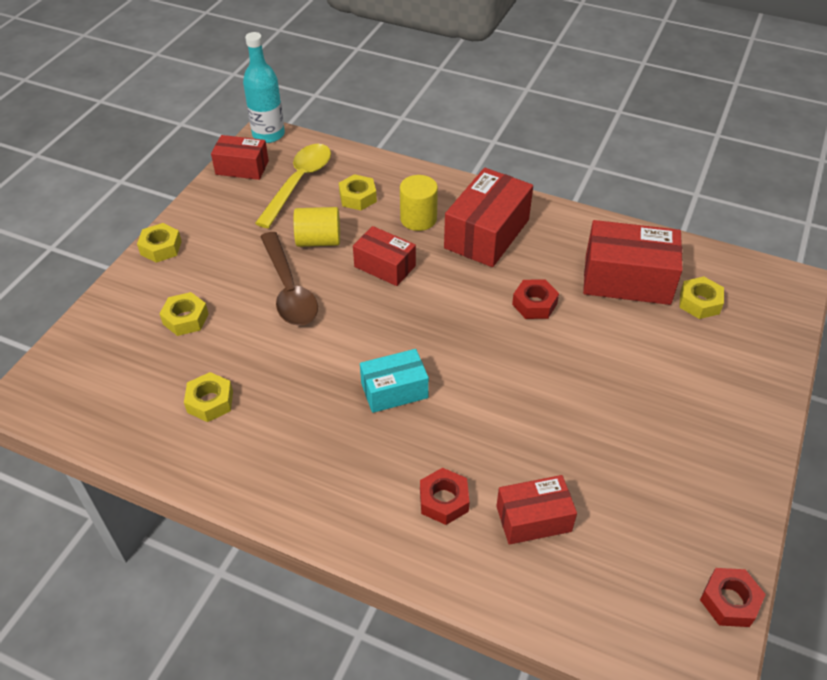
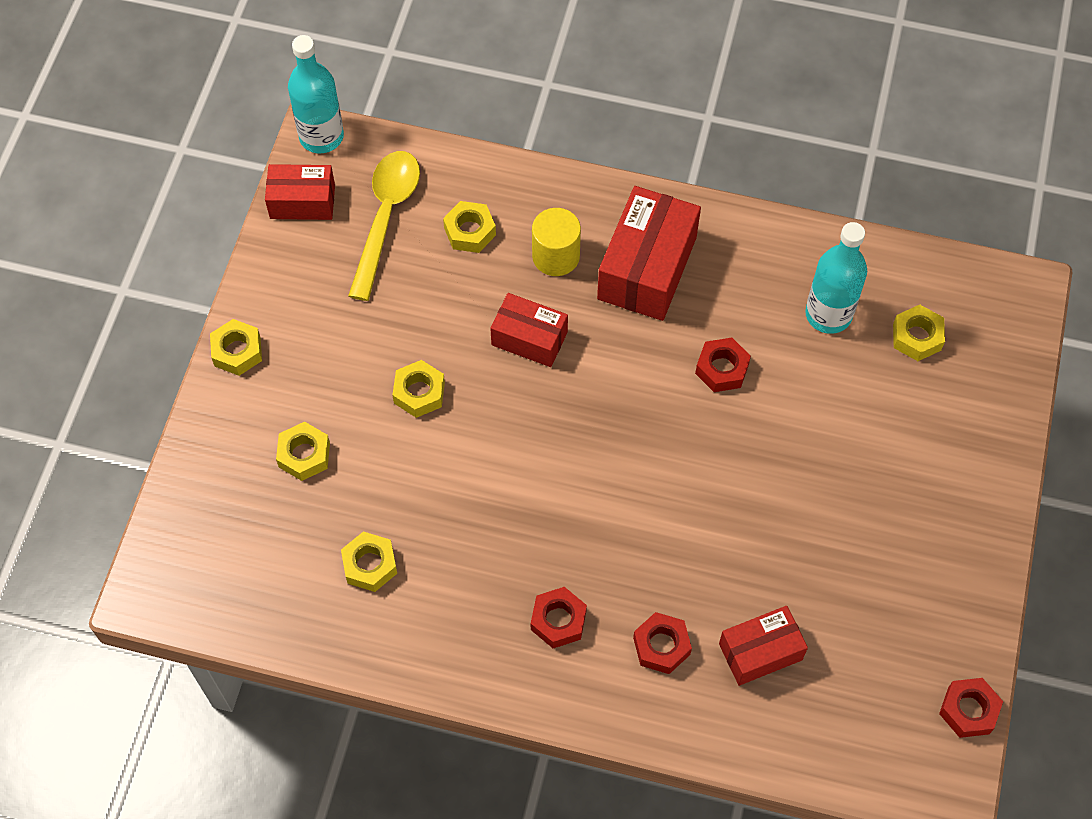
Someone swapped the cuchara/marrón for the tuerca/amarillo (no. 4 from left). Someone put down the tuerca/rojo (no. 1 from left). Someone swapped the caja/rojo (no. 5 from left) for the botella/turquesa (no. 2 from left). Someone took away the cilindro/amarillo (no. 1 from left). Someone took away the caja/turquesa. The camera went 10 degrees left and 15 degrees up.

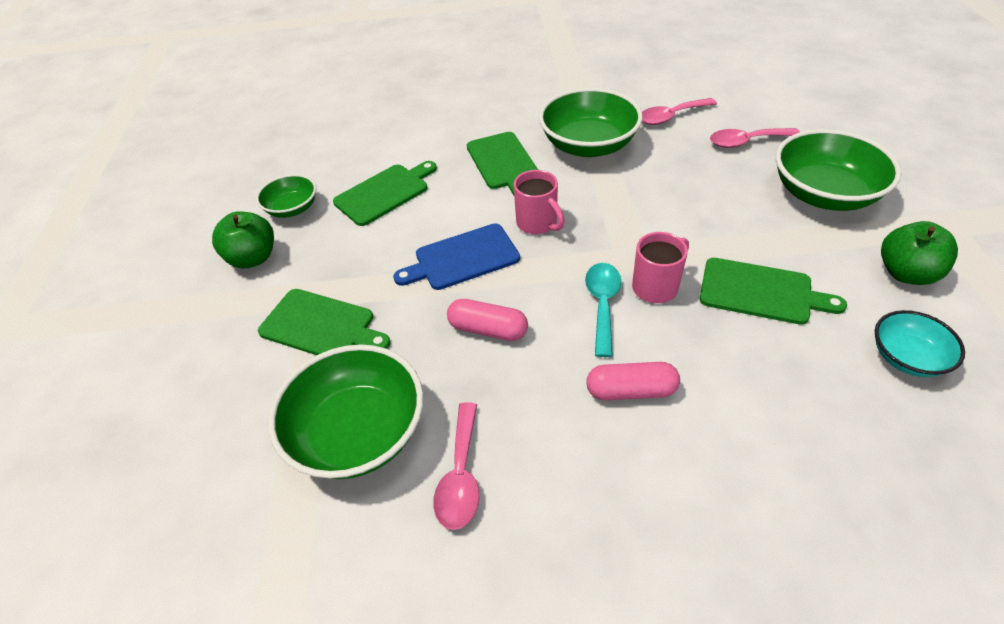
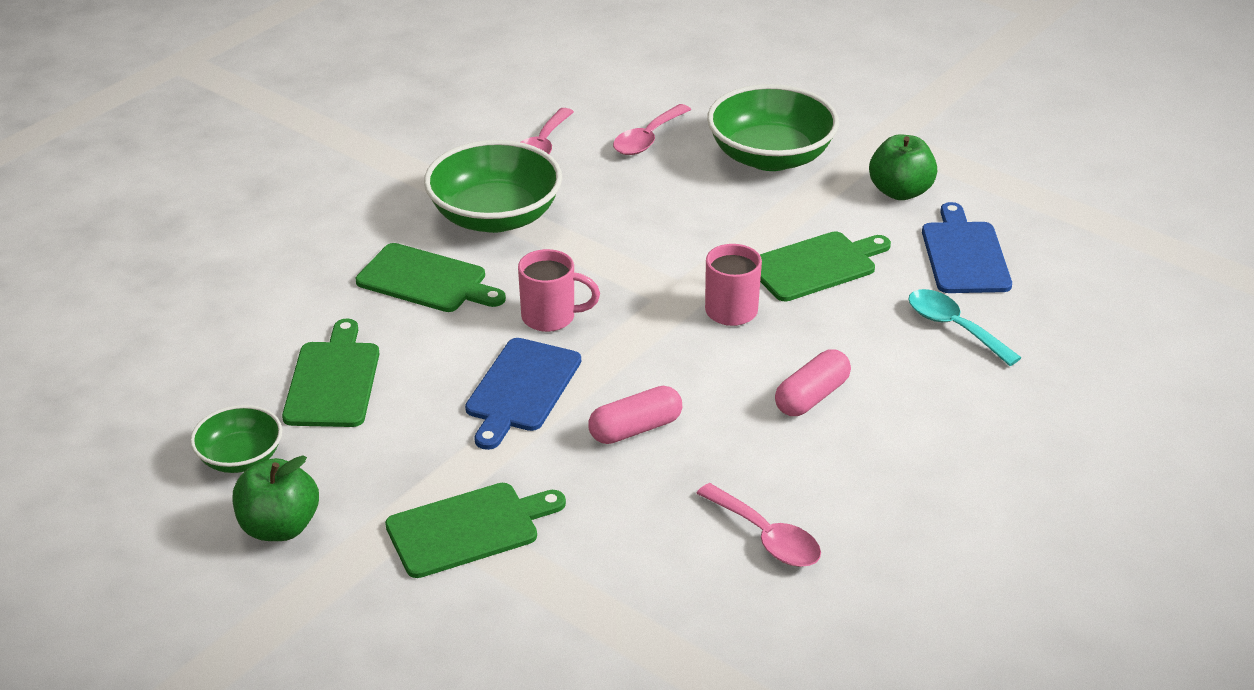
Someone carried the cuchara/turquesa. Someone swapped the cuenco/turquesa for the tabla de cortar/azul (no. 2 from left). Someone took away the cuenco/verde (no. 2 from left). The camera went 50 degrees left and 10 degrees down.

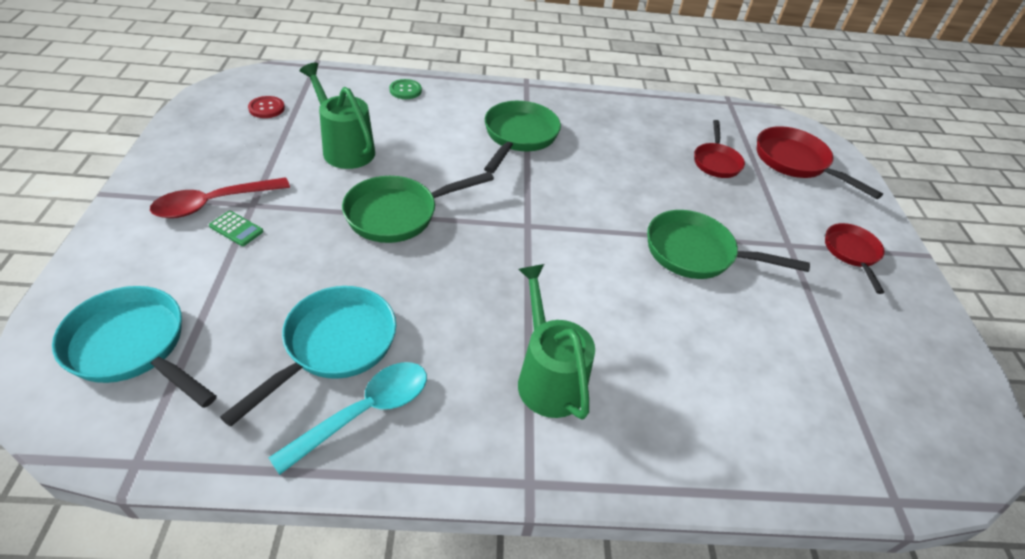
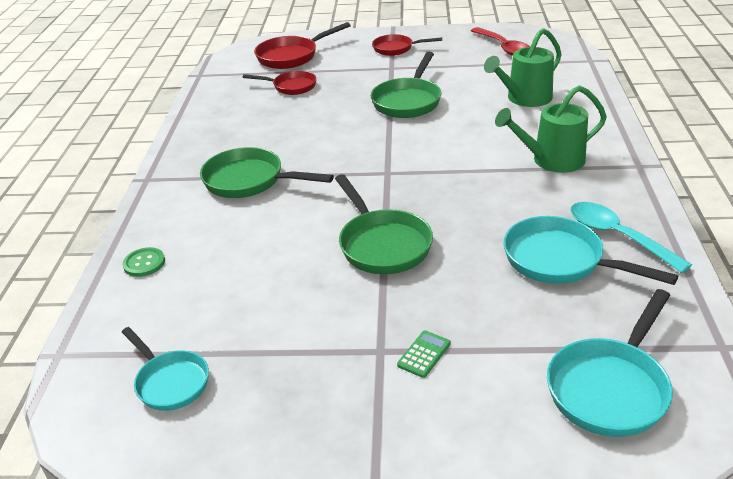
Someone swapped the botón/rojo for the sartén/turquesa (no. 1 from left). Someone carried the cuchara/rojo. Someone carried the regadera/verde (no. 1 from left). The camera went 80 degrees left and 10 degrees down.

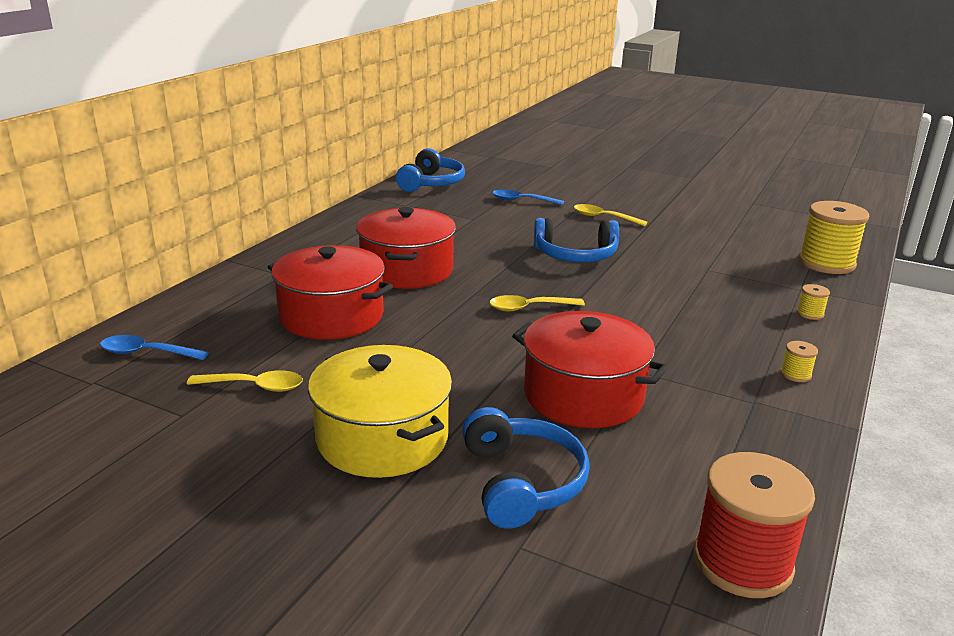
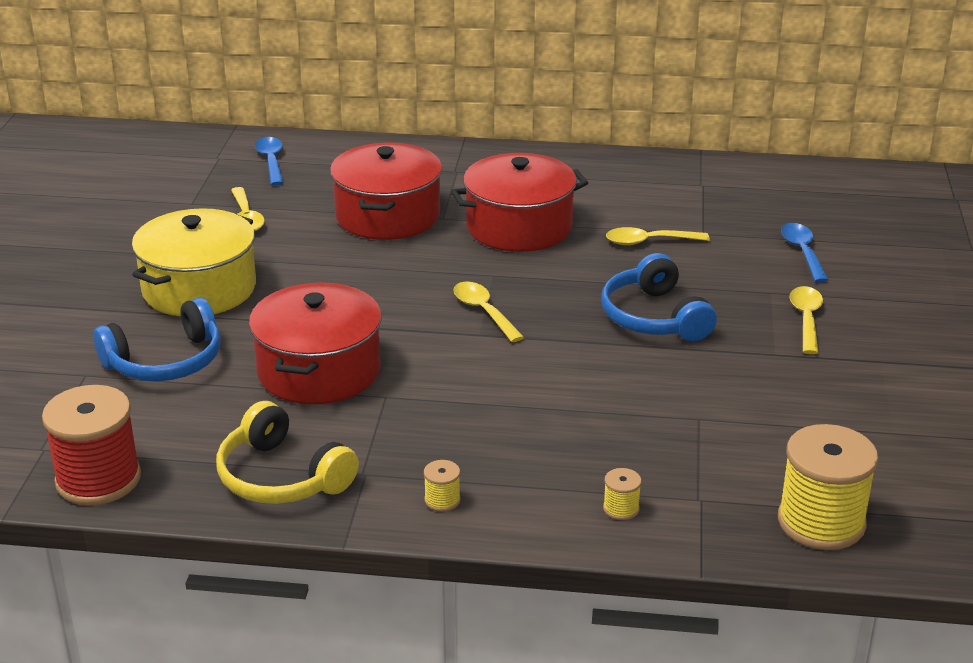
Someone put down the auriculares/amarillo. Someone put down the cuchara/amarillo (no. 3 from left). Someone took away the auriculares/azul (no. 1 from left). The camera went 70 degrees right and 5 degrees up.

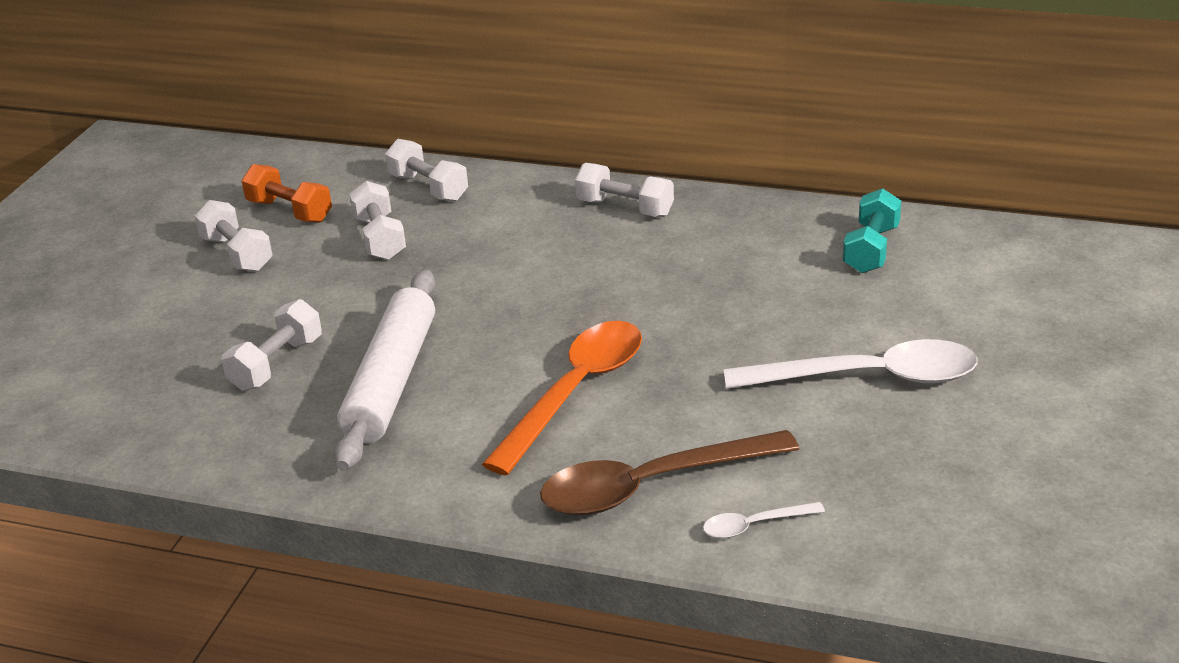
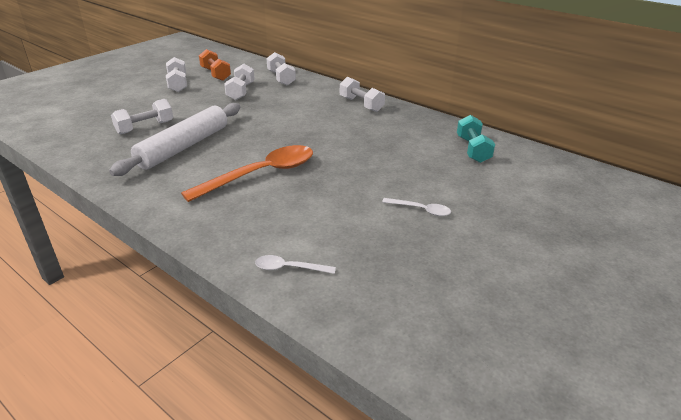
Someone scaled the cuchara/blanco (no. 2 from left) by 0.45. Someone rotated the mancuerna/turquesa by 45 degrees counterclockwise. Someone took away the cuchara/marrón. The camera went 20 degrees right and 0 degrees up.

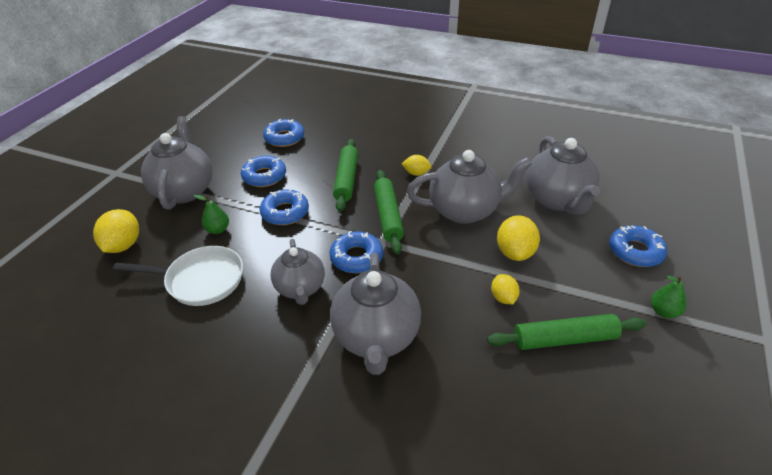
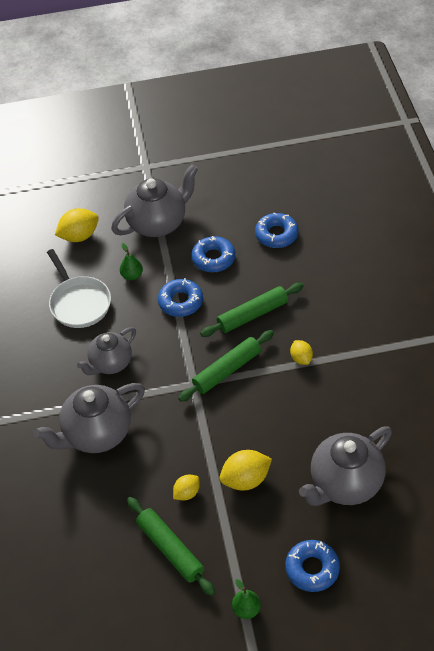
Someone took away the rosquilla/azul (no. 4 from left). Someone took away the tetera/gris (no. 4 from left). The camera went 60 degrees right and 10 degrees up.

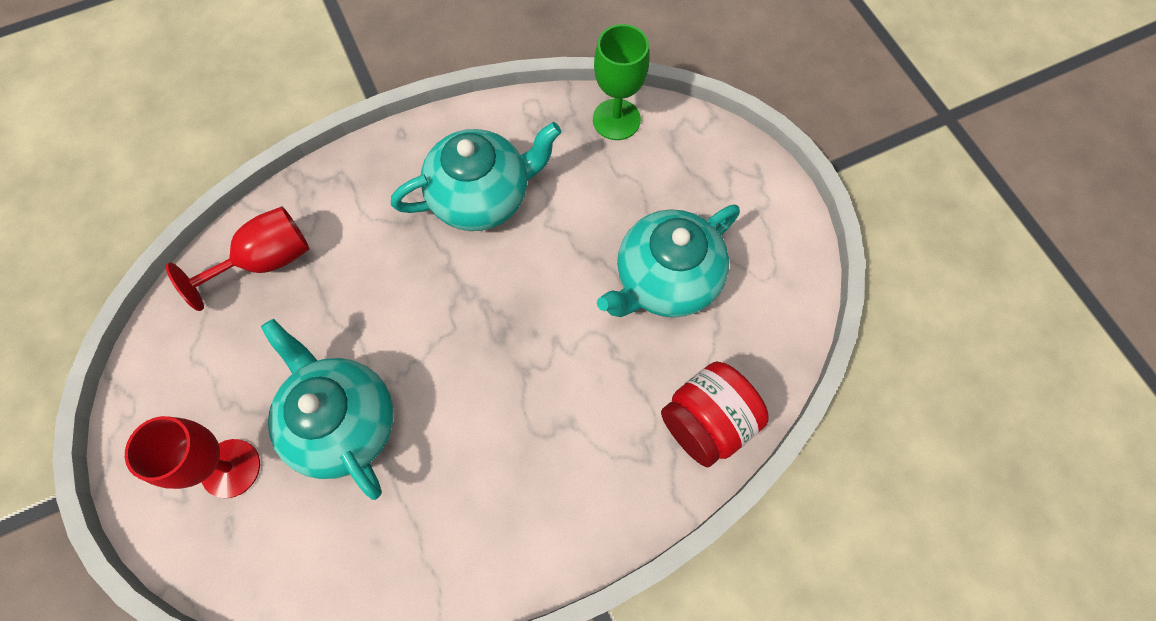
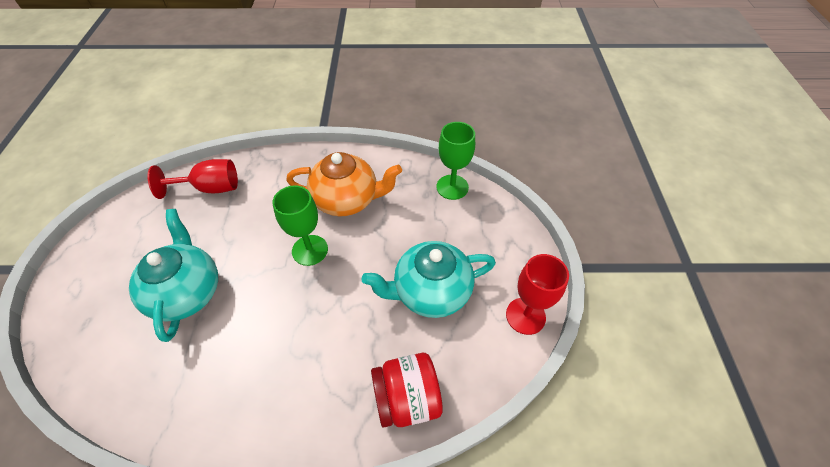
Someone put down the copa/verde (no. 1 from left). Someone repainted the tetera/turquesa (no. 2 from left), which became the tetera/naranja. Someone carried the copa/rojo (no. 1 from left in the first image). The camera went 25 degrees right and 15 degrees down.

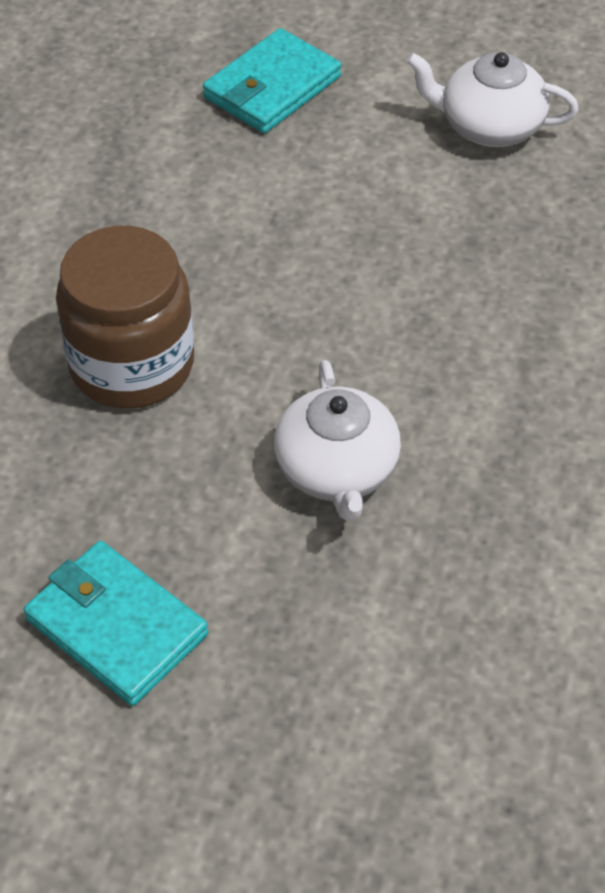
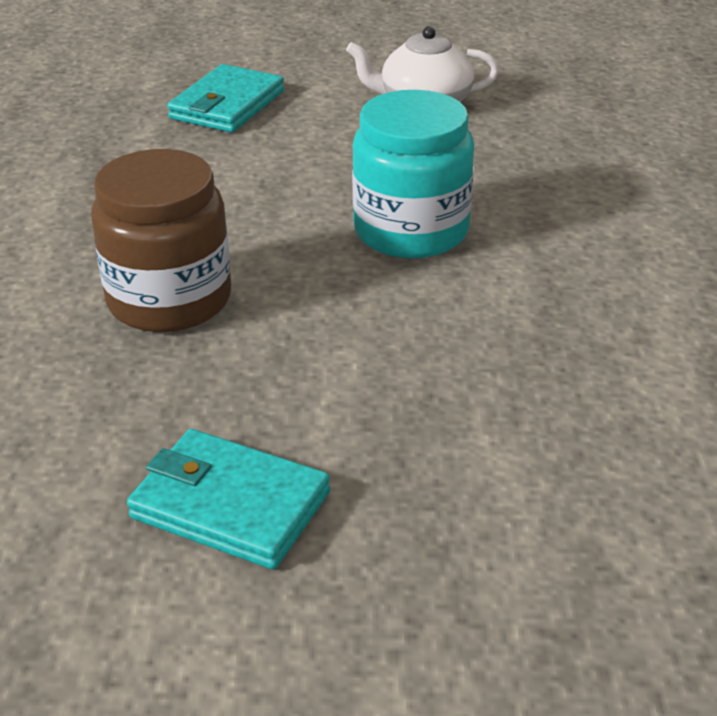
Someone put down the tarro/turquesa. Someone took away the tetera/blanco (no. 1 from left). The camera went 15 degrees left and 15 degrees down.

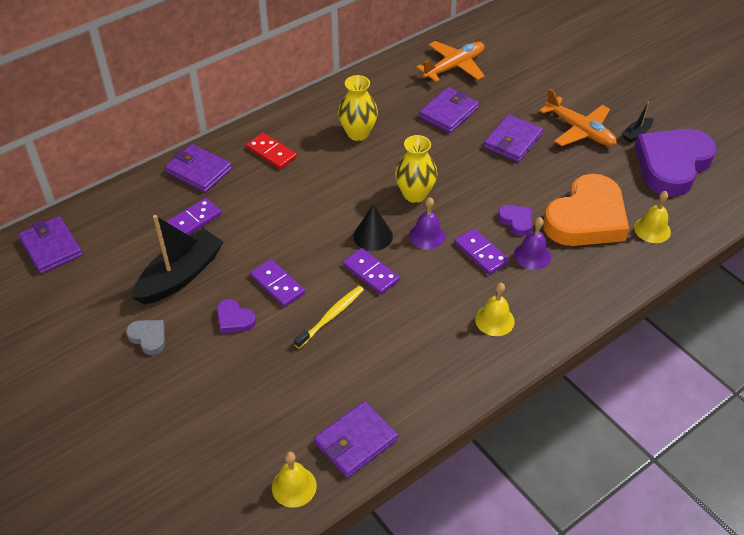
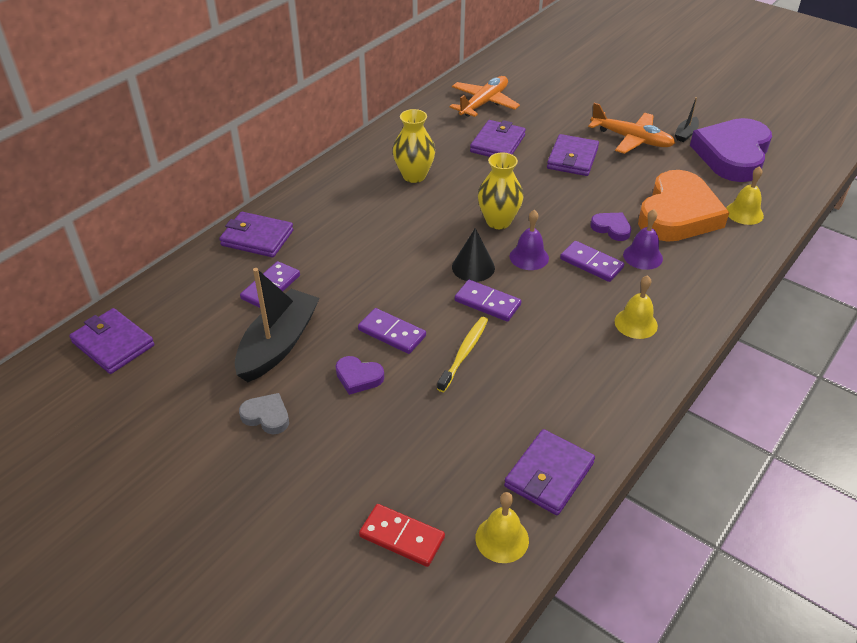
Someone carried the ficha de dominó/rojo. The camera went 15 degrees left and 5 degrees down.

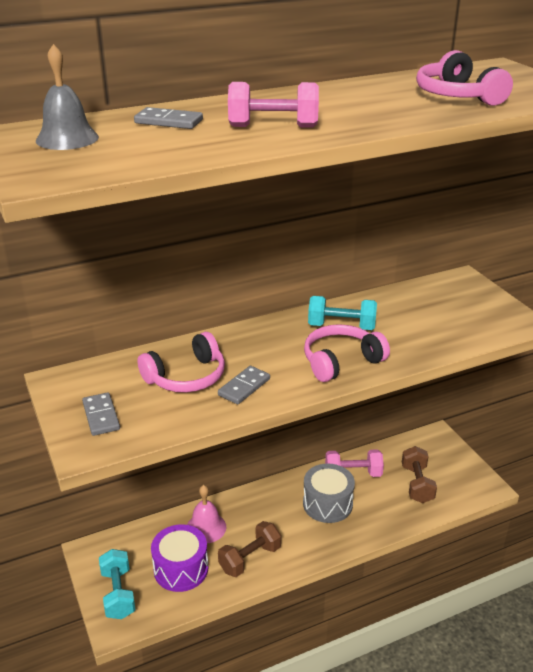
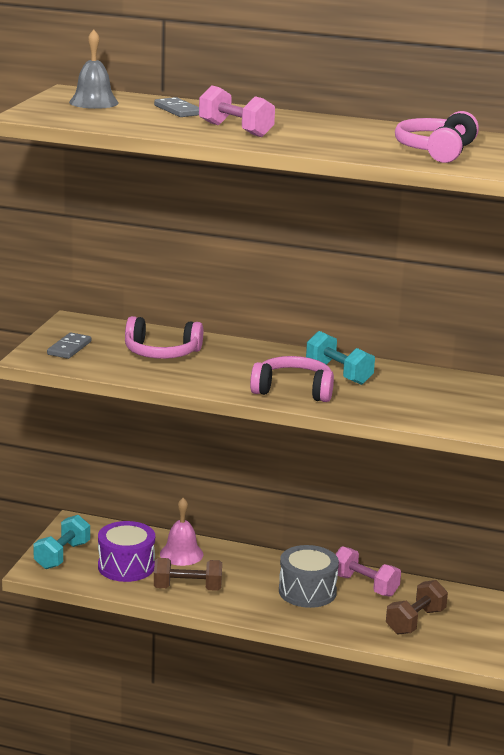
Someone took away the ficha de dominó/gris (no. 3 from left). The camera went 40 degrees right and 10 degrees down.

